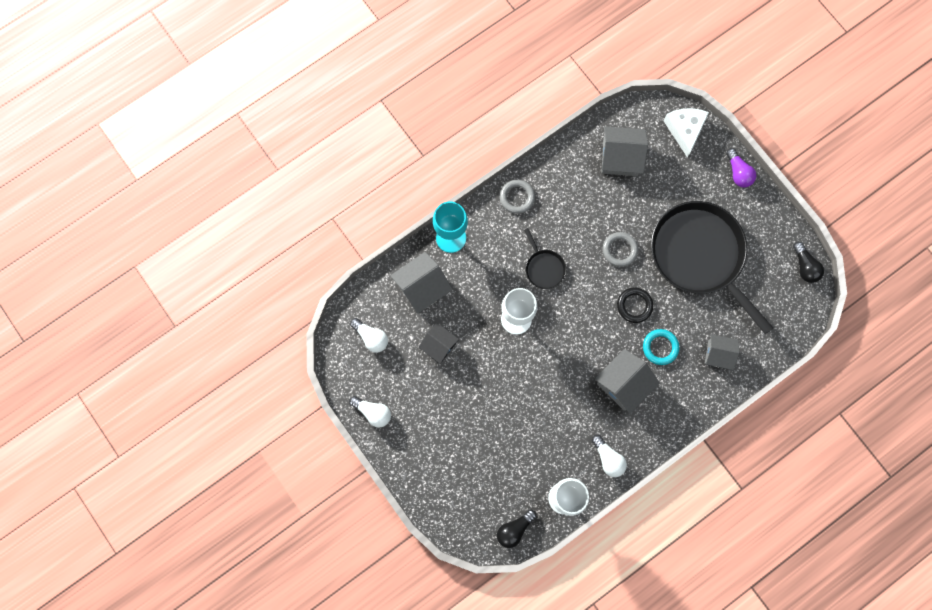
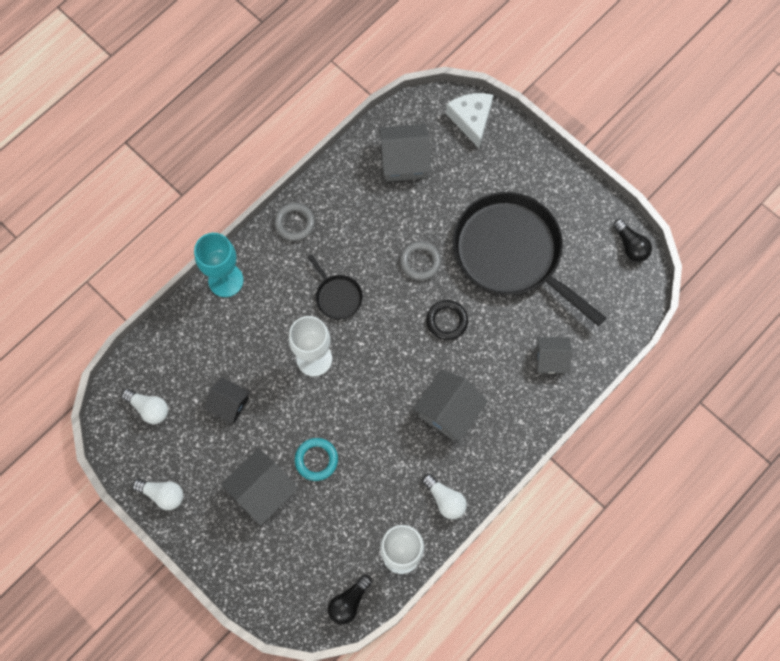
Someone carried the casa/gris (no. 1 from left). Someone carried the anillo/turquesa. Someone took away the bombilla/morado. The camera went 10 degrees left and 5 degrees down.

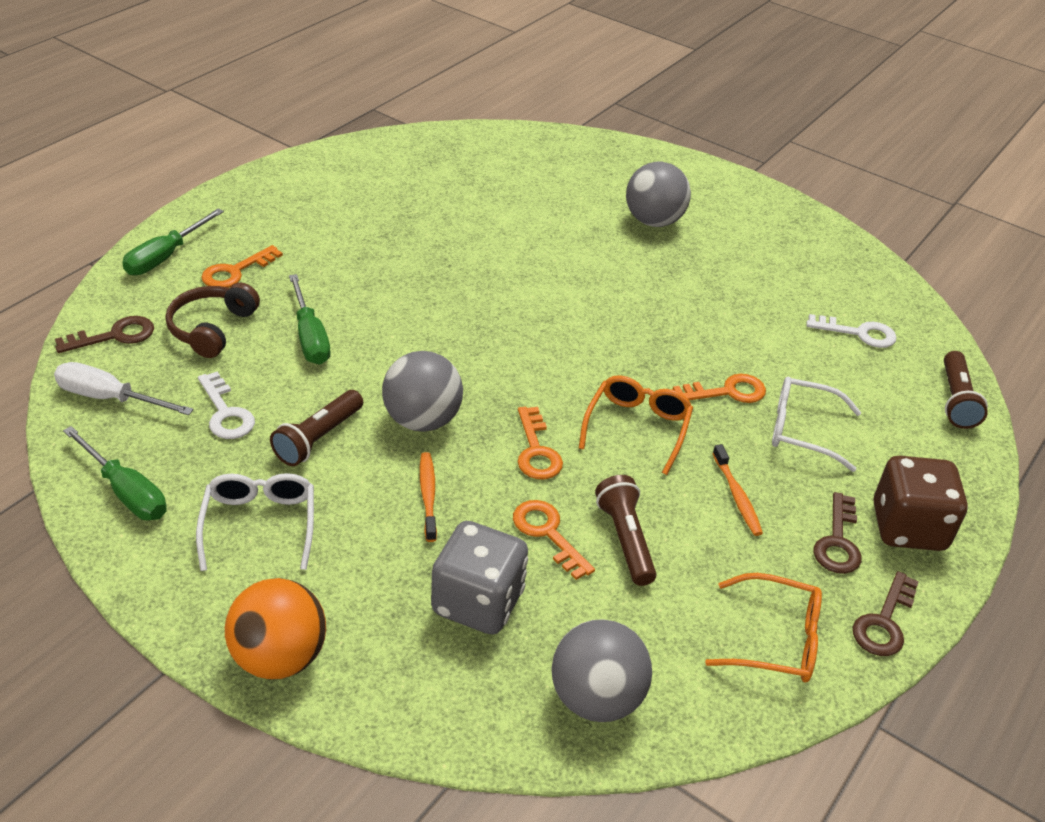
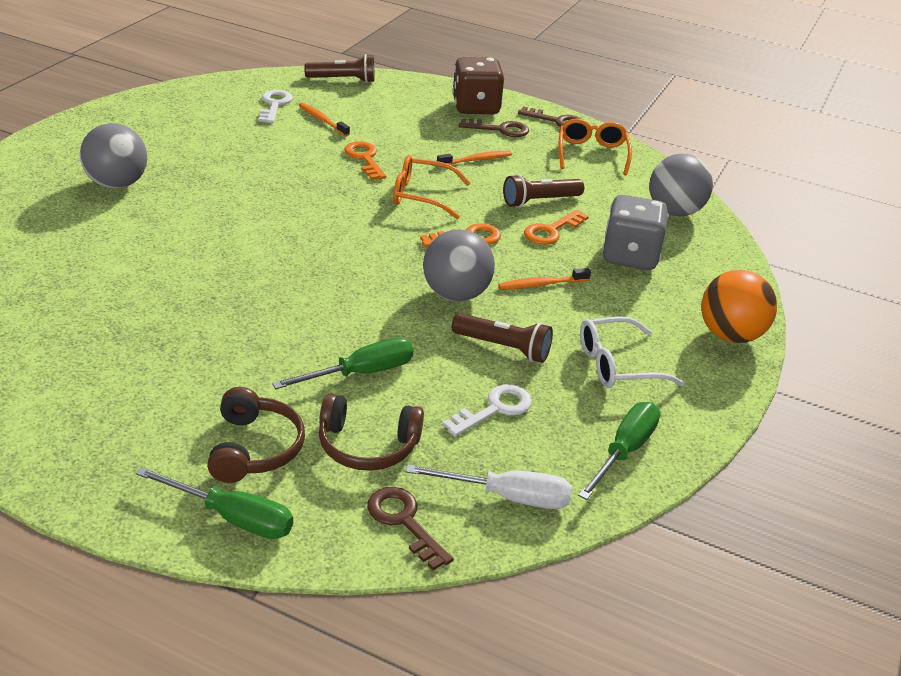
Someone swapped the llave/naranja (no. 1 from left) for the auriculares/marrón (no. 1 from left). Someone put down the cepillo de dientes/naranja (no. 1 from left). Someone rotated the destornillador/blanco by 90 degrees counterclockwise. Someone took away the gafas/blanco (no. 2 from left). The camera went 100 degrees left and 5 degrees down.

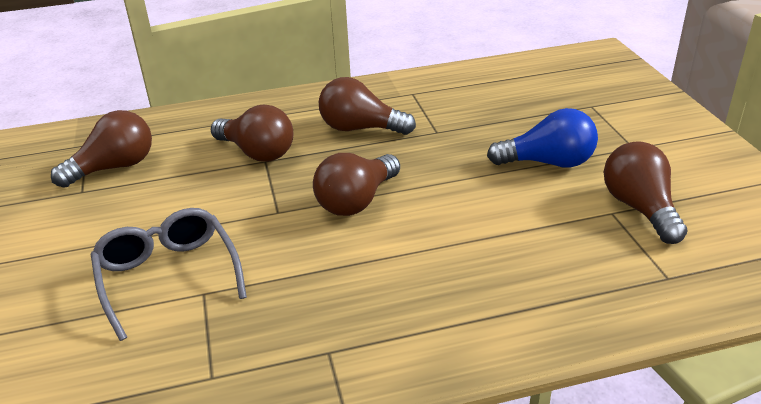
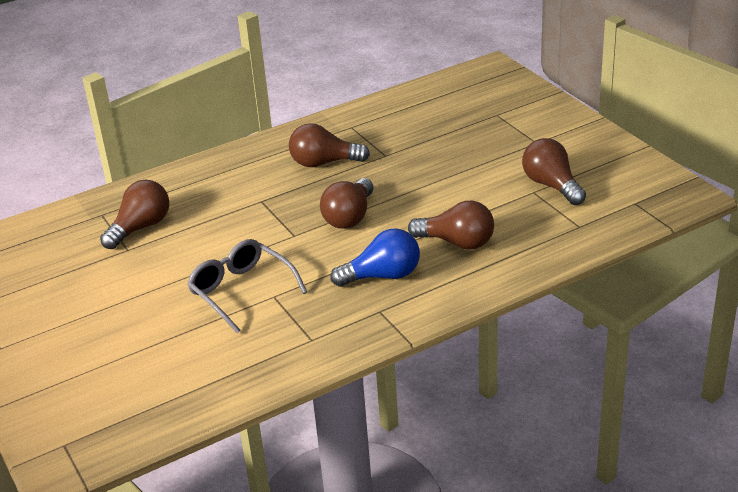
Someone carried the bombilla/azul. Someone carried the bombilla/marrón (no. 2 from left in the first image). The camera went 15 degrees left and 0 degrees up.

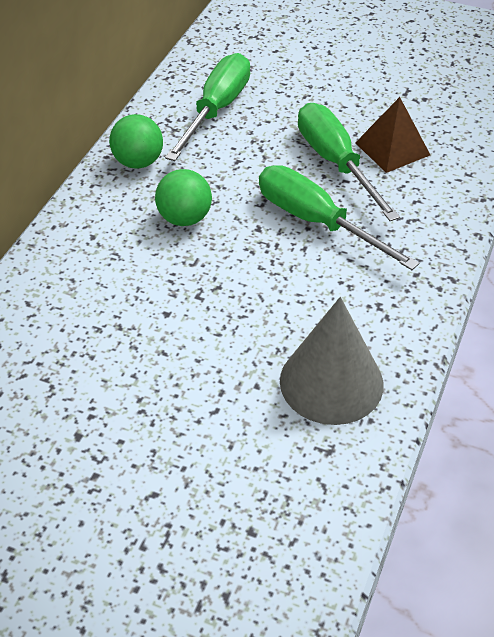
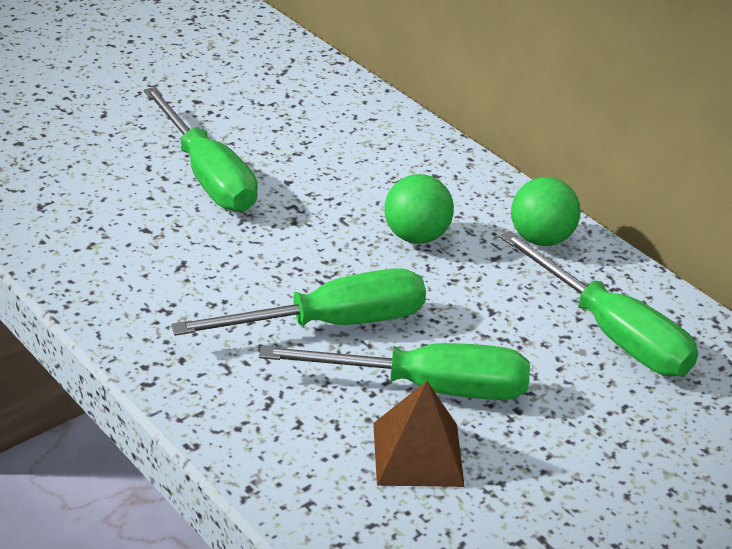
Someone put down the destornillador/verde (no. 1 from left). Someone took away the cono/gris. The camera went 115 degrees right and 10 degrees down.

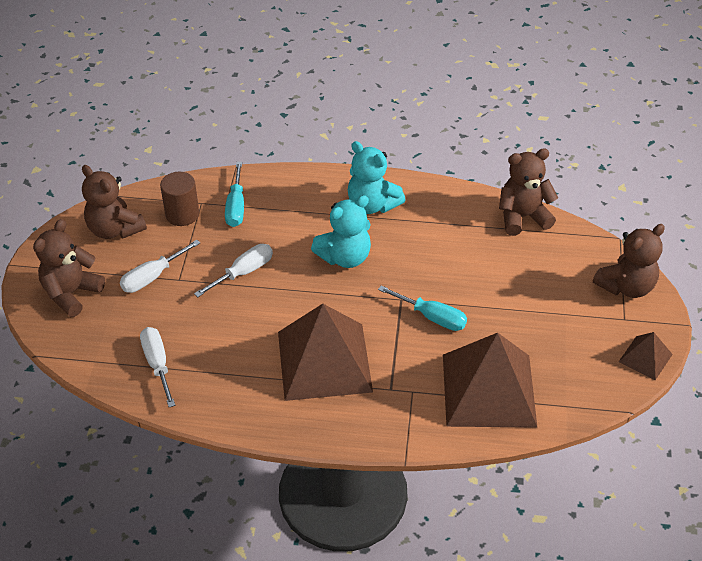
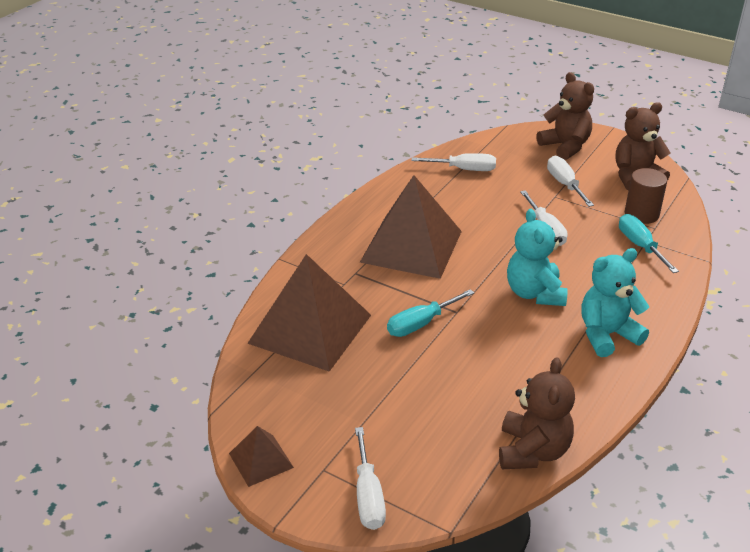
Someone swapped the osito/marrón (no. 4 from left) for the destornillador/blanco (no. 1 from left). Someone rotated the destornillador/turquesa (no. 1 from left in the first image) by 45 degrees clockwise. The camera went 115 degrees right and 10 degrees down.

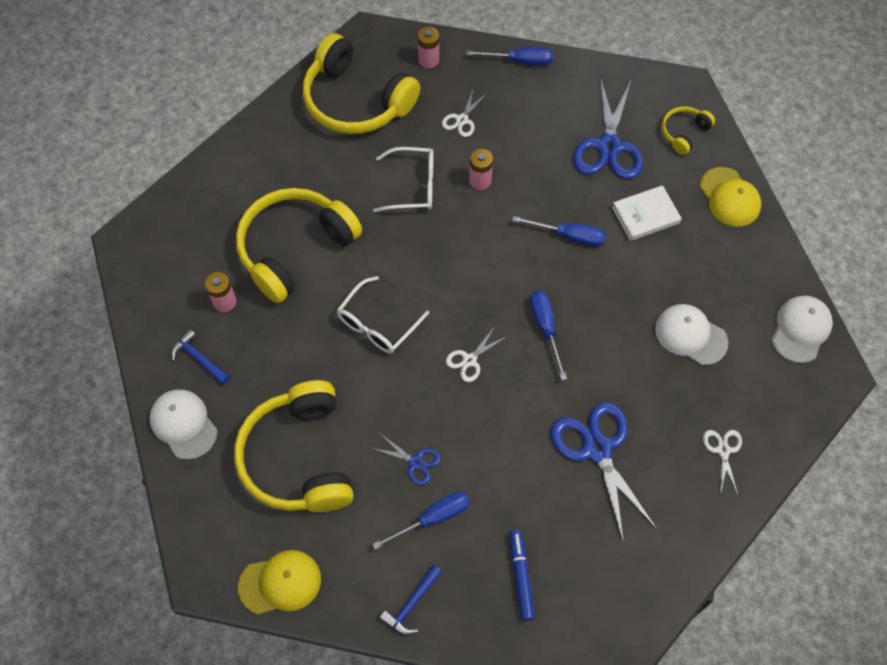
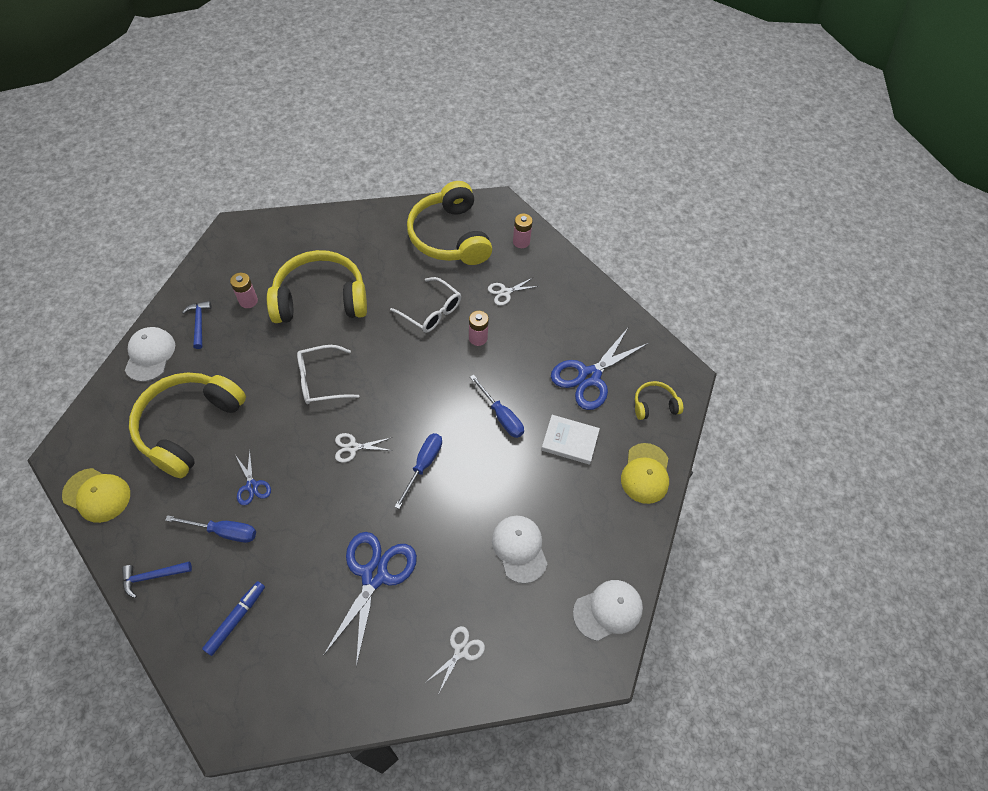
Someone took away the destornillador/azul (no. 2 from left). The camera went 35 degrees right and 5 degrees down.

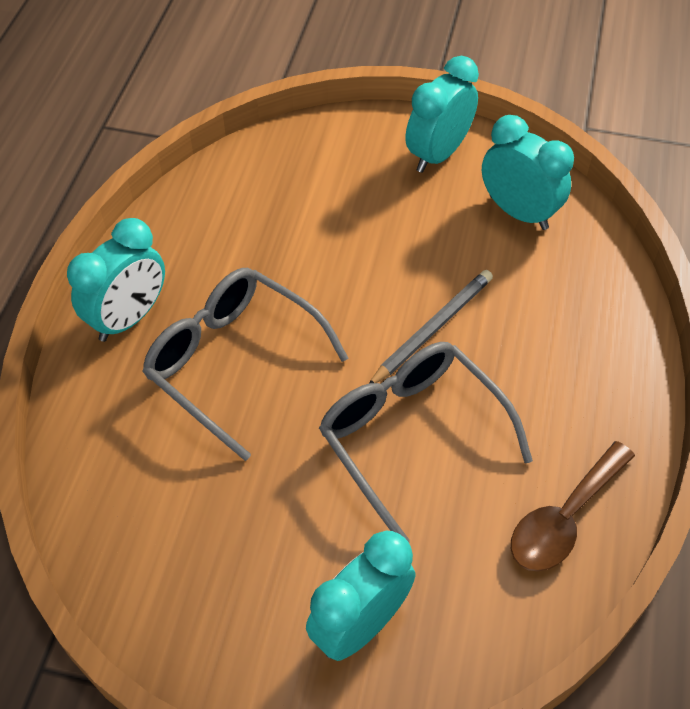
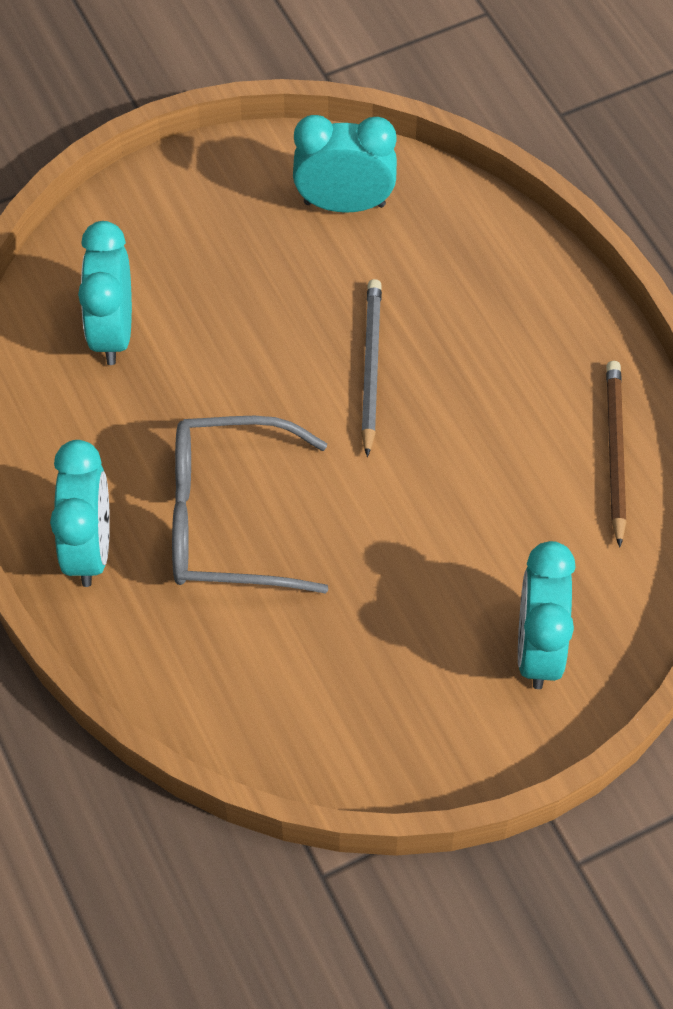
Someone carried the despertador/turquesa (no. 3 from left in the first image). Someone swapped the cuchara/marrón for the lápiz/marrón. Someone took away the gafas/gris (no. 2 from left). The camera went 40 degrees left and 5 degrees up.

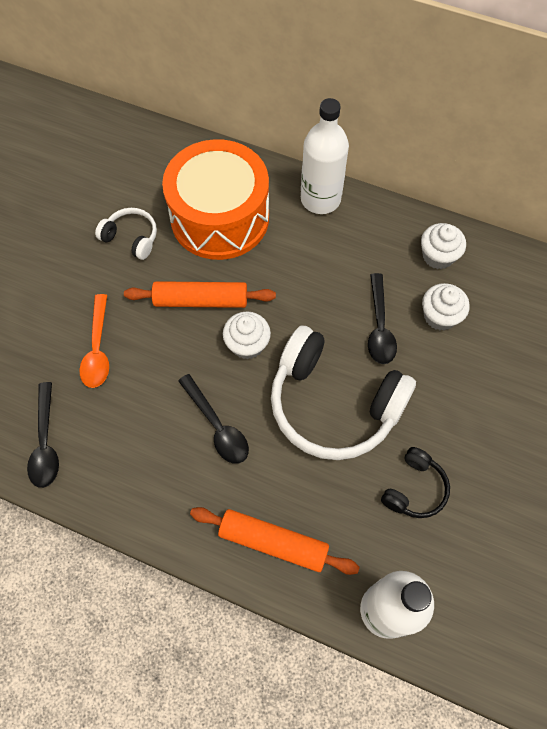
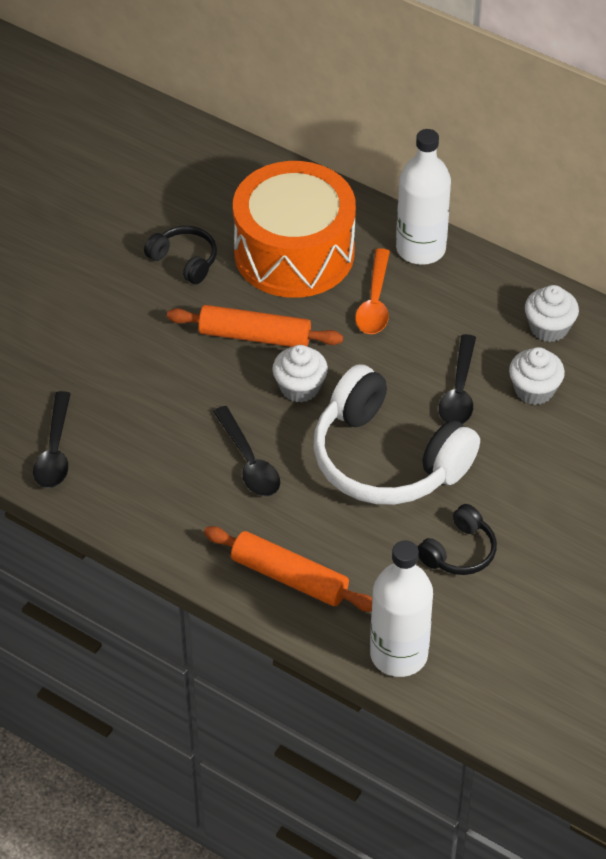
Someone repainted the auriculares/blanco (no. 1 from left), which became the auriculares/negro (no. 1 from left). Someone carried the cuchara/naranja. The camera went 10 degrees right and 15 degrees down.

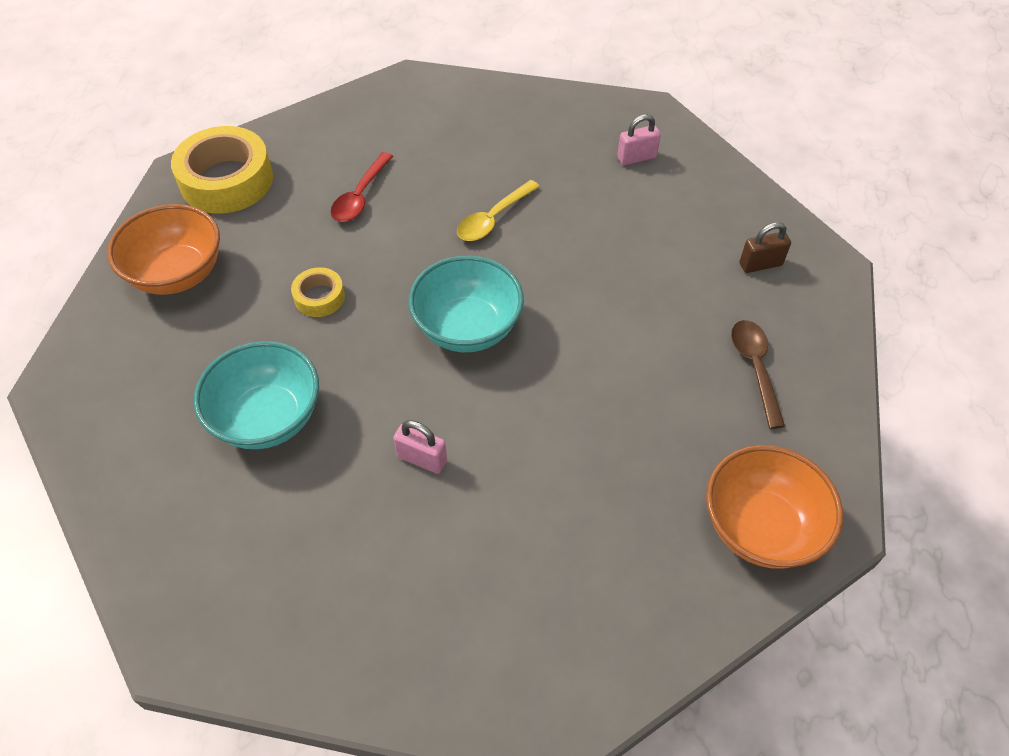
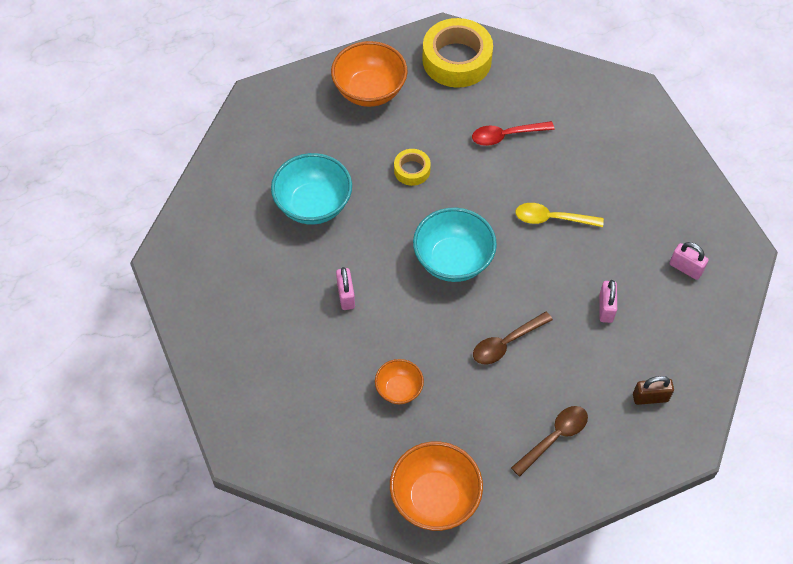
Someone put down the cuenco/naranja (no. 2 from left). Someone put down the cuchara/marrón (no. 1 from left). Someone put down the candado/rosa (no. 2 from left). Someone rotated the candado/marrón by 45 degrees counterclockwise. The camera went 55 degrees right and 5 degrees up.

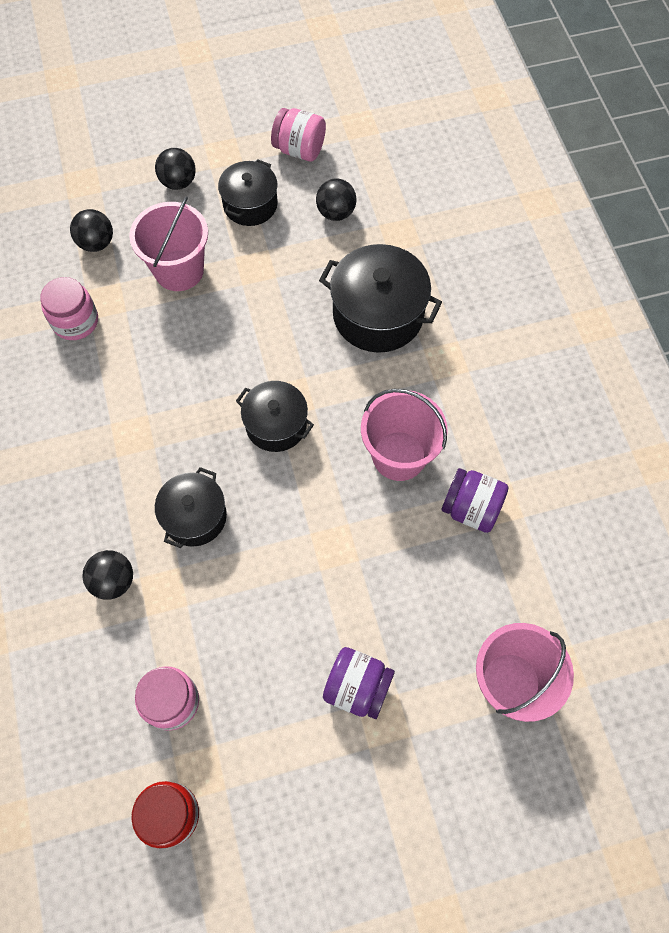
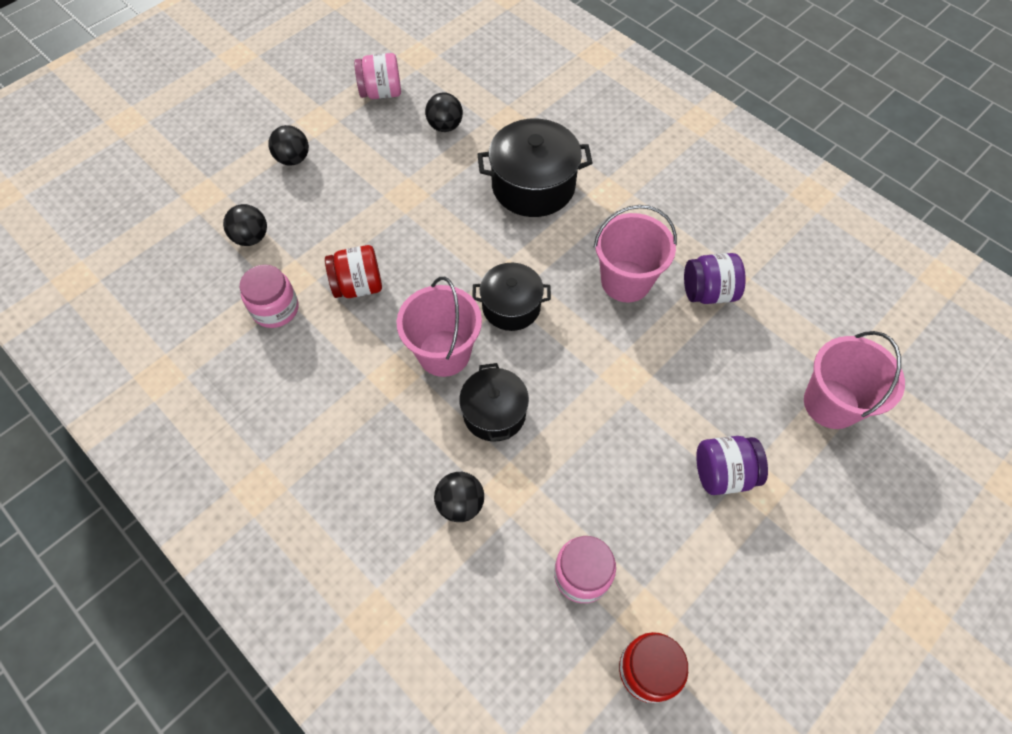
Someone put down the tarro/rojo (no. 1 from left). Someone carried the balde/rosa (no. 1 from left). Someone took away the olla/negro (no. 2 from left). The camera went 30 degrees left and 5 degrees down.

